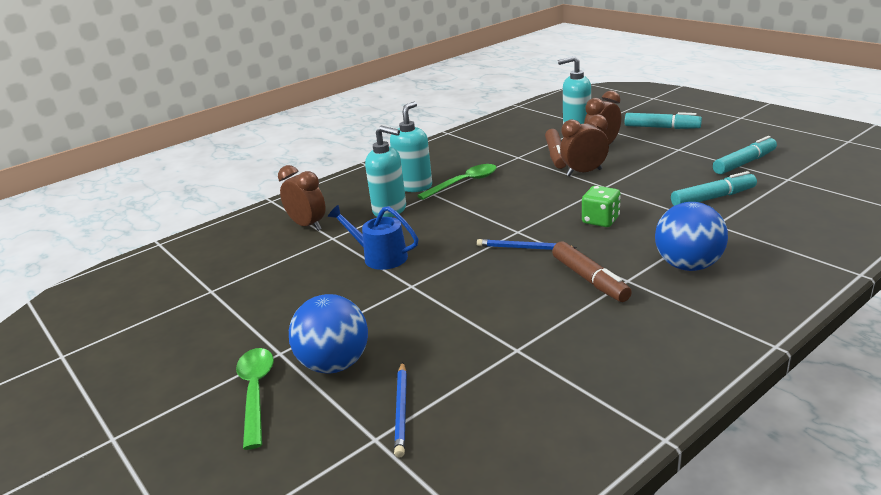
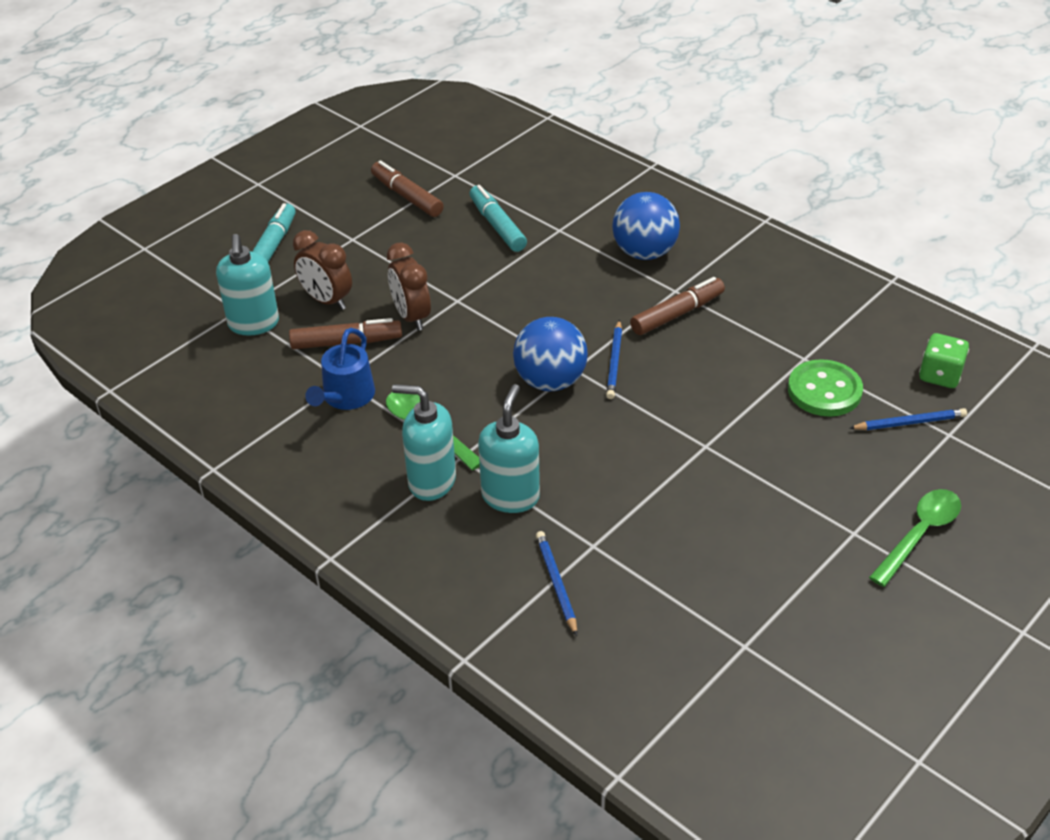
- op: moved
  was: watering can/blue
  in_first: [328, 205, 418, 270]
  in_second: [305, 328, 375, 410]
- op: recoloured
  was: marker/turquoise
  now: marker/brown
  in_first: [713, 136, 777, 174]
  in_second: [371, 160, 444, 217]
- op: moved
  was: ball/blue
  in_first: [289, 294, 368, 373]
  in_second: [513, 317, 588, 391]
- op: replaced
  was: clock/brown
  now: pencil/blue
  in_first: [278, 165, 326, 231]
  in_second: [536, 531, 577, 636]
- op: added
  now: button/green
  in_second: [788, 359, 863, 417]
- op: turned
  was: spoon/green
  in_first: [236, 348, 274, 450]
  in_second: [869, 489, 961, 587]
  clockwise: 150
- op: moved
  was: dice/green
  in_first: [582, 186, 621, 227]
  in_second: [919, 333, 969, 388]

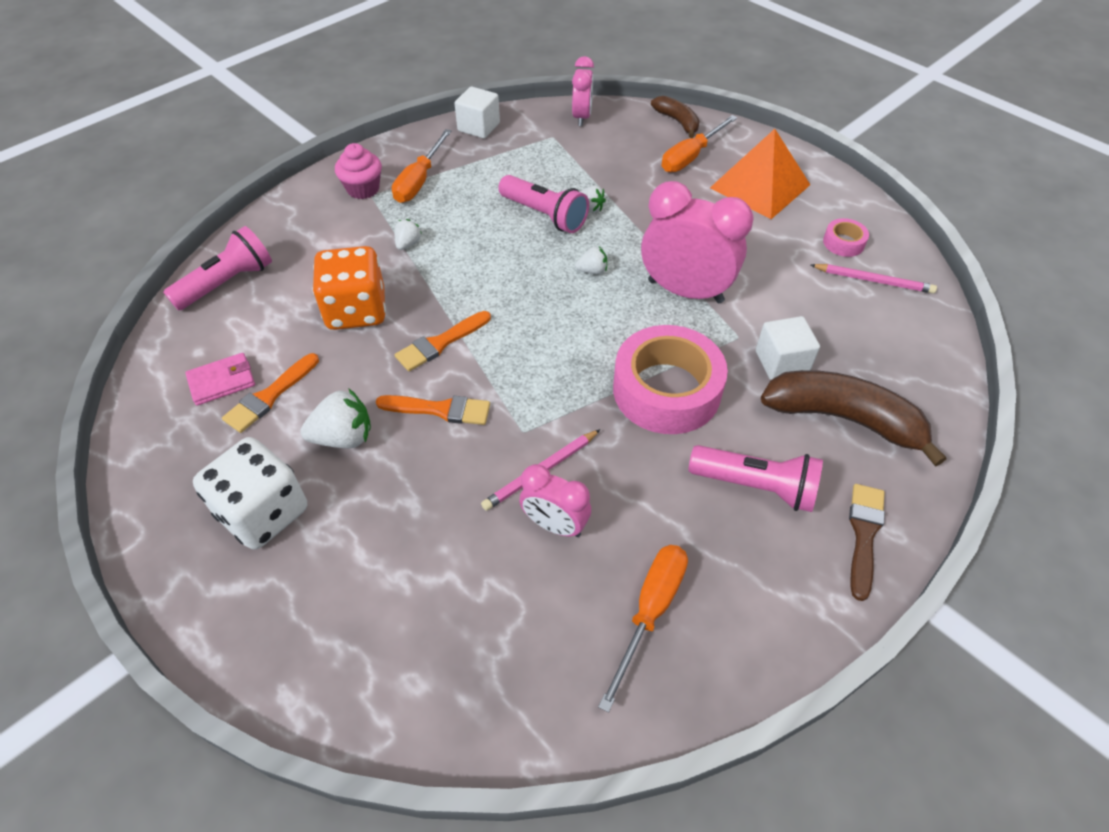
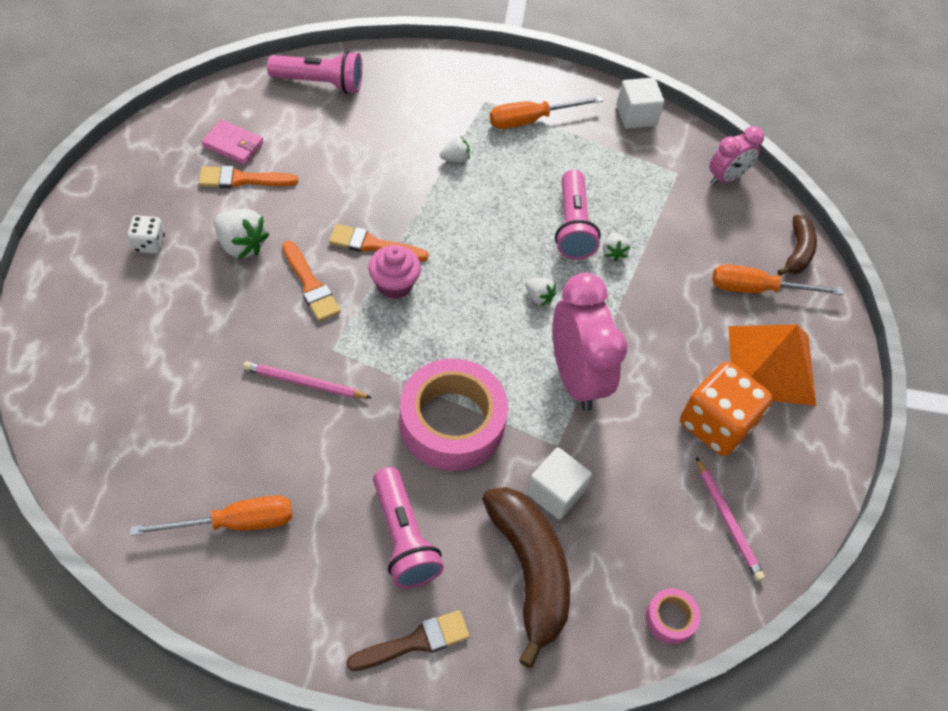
- op: resized
  was: dice/white
  in_first: [193, 437, 307, 550]
  in_second: [128, 215, 165, 254]
  ratio: 0.49
- op: moved
  was: cupcake/pink
  in_first: [335, 143, 382, 199]
  in_second: [368, 245, 421, 299]
- op: moved
  was: tape/pink
  in_first: [823, 218, 869, 257]
  in_second: [646, 588, 700, 644]
- op: moved
  was: dice/orange
  in_first: [312, 246, 386, 330]
  in_second: [680, 362, 773, 456]
- op: removed
  was: clock/pink
  in_first: [519, 464, 591, 537]

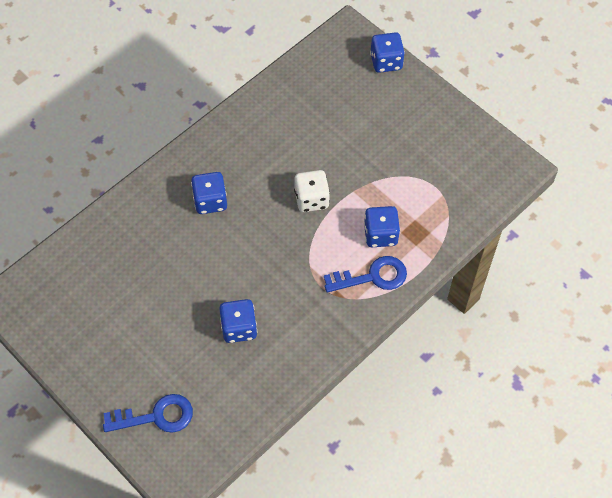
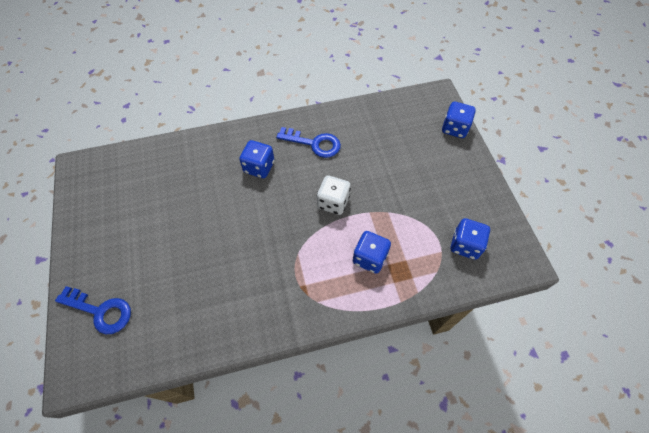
- op: moved
  was: key/blue
  in_first: [324, 256, 407, 293]
  in_second: [276, 127, 341, 158]
- op: moved
  was: dice/blue
  in_first: [219, 299, 257, 343]
  in_second: [451, 218, 490, 260]

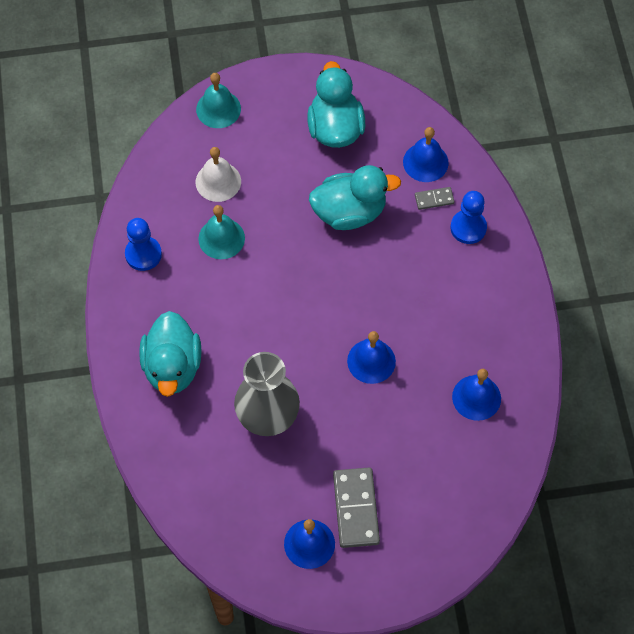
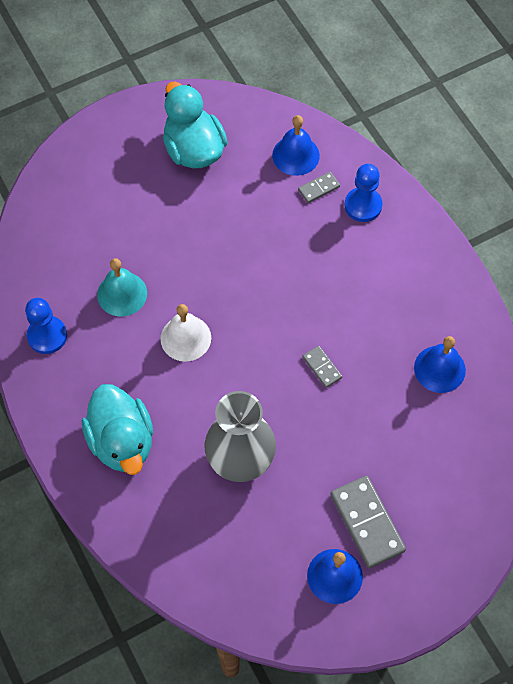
- op: moved
  was: bell/white
  in_first: [196, 147, 241, 202]
  in_second: [160, 304, 211, 362]
- op: replaced
  was: bell/blue
  now: domino/grey
  in_first: [347, 331, 396, 384]
  in_second: [303, 346, 342, 388]
- op: removed
  was: bell/turquoise
  in_first: [196, 73, 241, 128]
- op: removed
  was: duck/turquoise
  in_first: [309, 165, 401, 230]

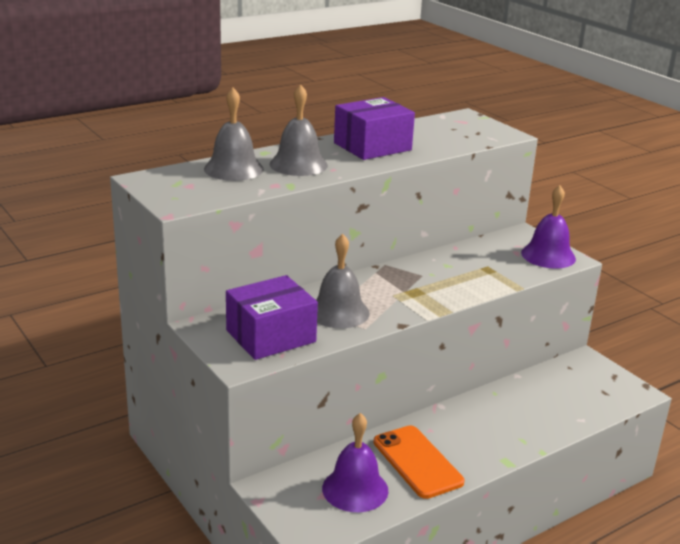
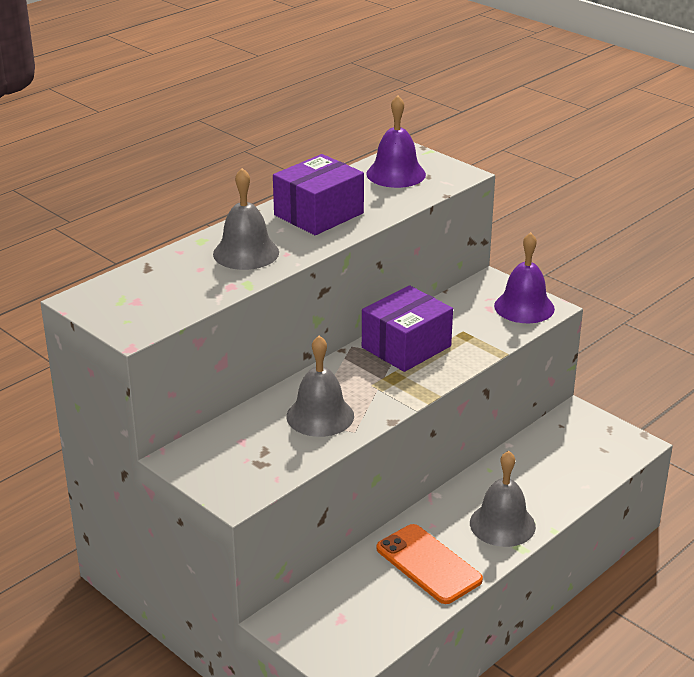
- op: moved
  was: box/purple
  in_first: [226, 275, 318, 360]
  in_second: [362, 285, 453, 372]
- op: moved
  was: bell/purple
  in_first: [322, 413, 389, 512]
  in_second: [367, 95, 426, 188]
- op: moved
  was: bell/grey
  in_first: [204, 88, 264, 181]
  in_second: [470, 451, 536, 547]

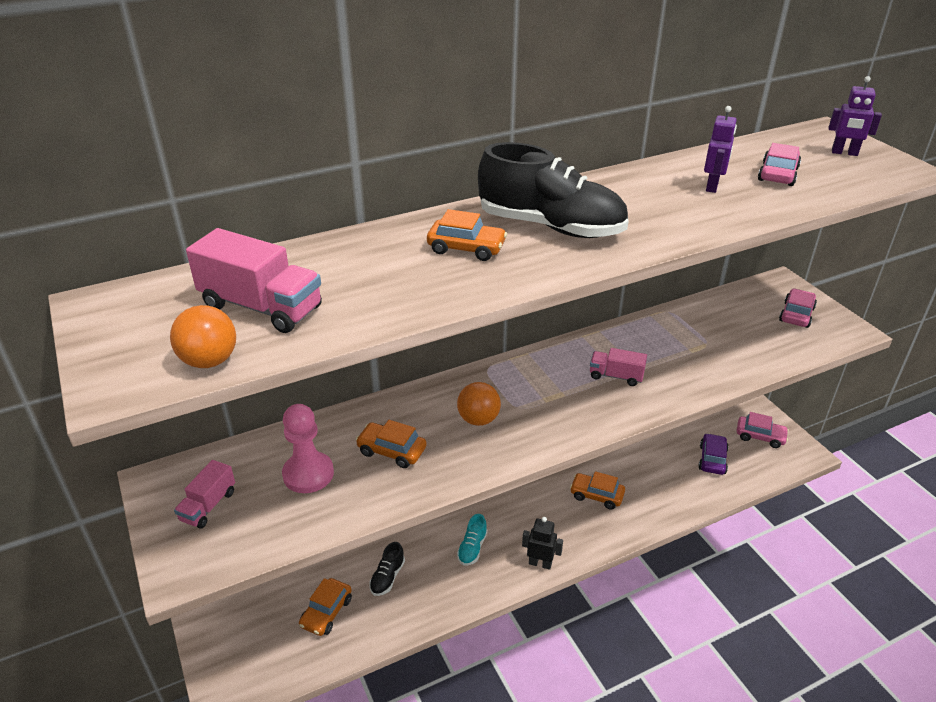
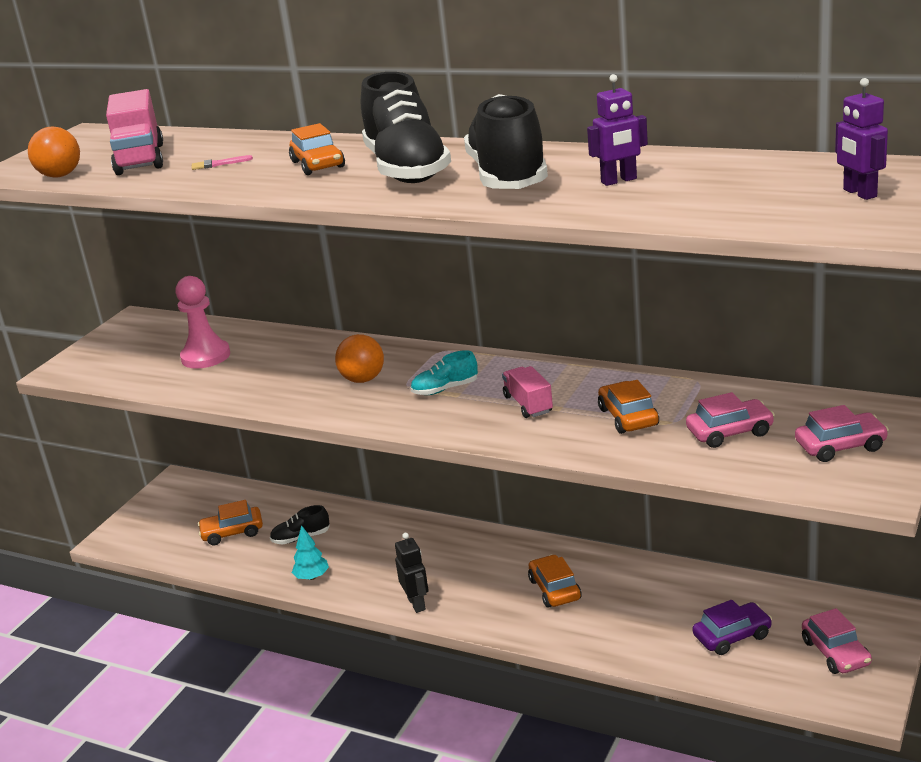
- op: added
  now: brush/pink
  in_second: [192, 155, 253, 170]
- op: added
  now: tree/turquoise
  in_second: [292, 525, 329, 580]
- op: moved
  was: shoe/turquoise
  in_first: [457, 514, 487, 566]
  in_second: [411, 350, 478, 395]
- op: added
  now: shoe/black
  in_second: [464, 94, 548, 189]
- op: moved
  was: car/orange
  in_first: [356, 420, 427, 468]
  in_second: [598, 380, 659, 434]
- op: moved
  was: car/pink
  in_first: [758, 143, 801, 186]
  in_second: [686, 392, 775, 448]
- op: removed
  was: truck/pink
  in_first: [174, 460, 235, 529]

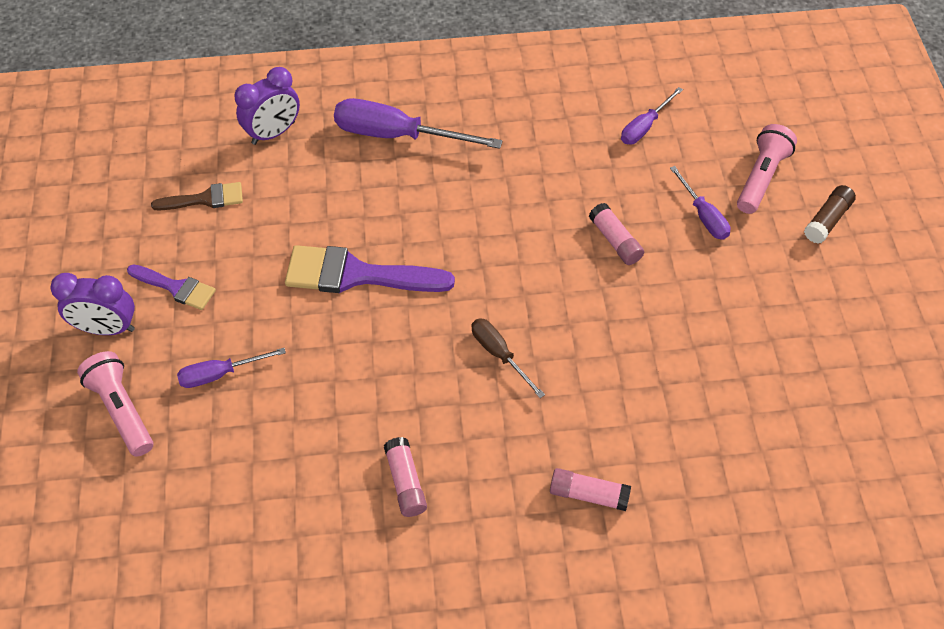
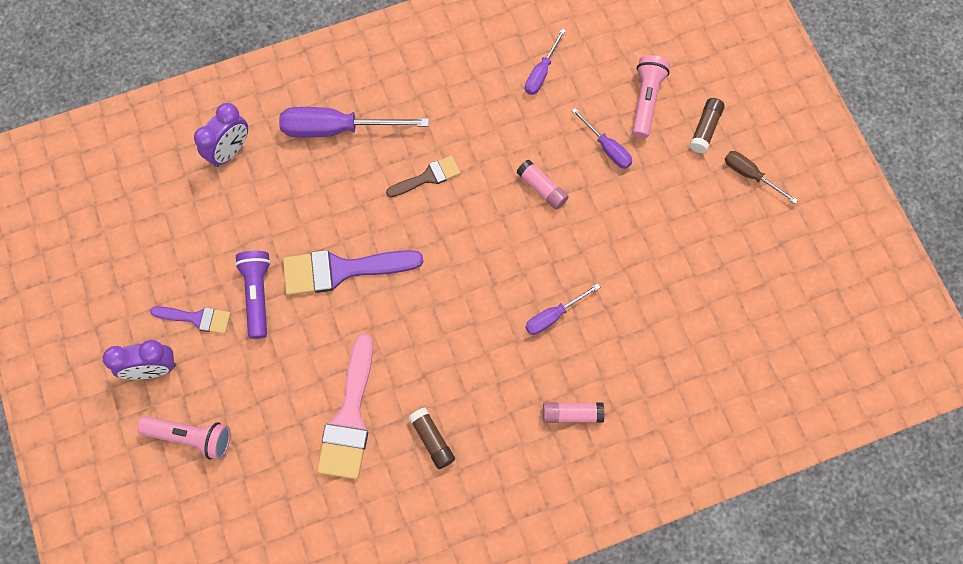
- op: turned
  was: flashlight/pink
  in_first: [77, 351, 153, 457]
  in_second: [137, 416, 231, 460]
  clockwise: 150
- op: added
  now: flashlight/purple
  in_second: [235, 251, 271, 339]
- op: added
  now: brush/pink
  in_second: [317, 334, 373, 479]
- op: moved
  was: brush/brown
  in_first: [151, 182, 243, 210]
  in_second: [386, 155, 460, 197]
- op: recoloured
  was: glue stick/pink
  now: glue stick/brown
  in_first: [384, 437, 427, 517]
  in_second: [409, 407, 455, 469]
- op: moved
  was: screwdriver/purple
  in_first: [177, 348, 286, 388]
  in_second: [525, 283, 600, 335]
- op: moved
  was: screwdriver/brown
  in_first: [471, 318, 545, 398]
  in_second: [725, 151, 798, 204]

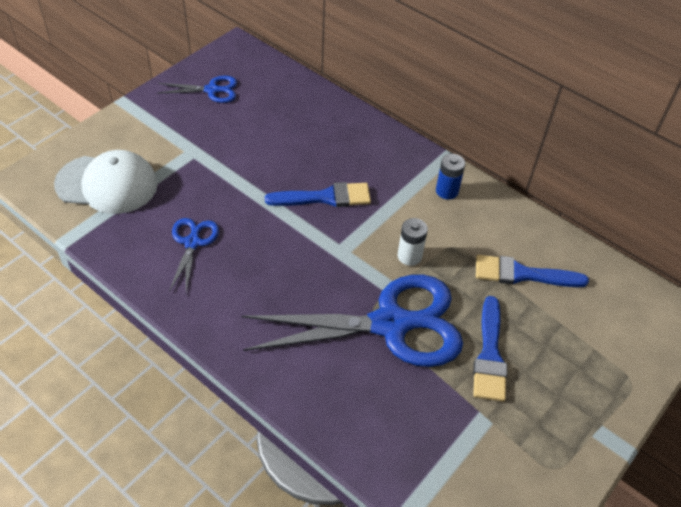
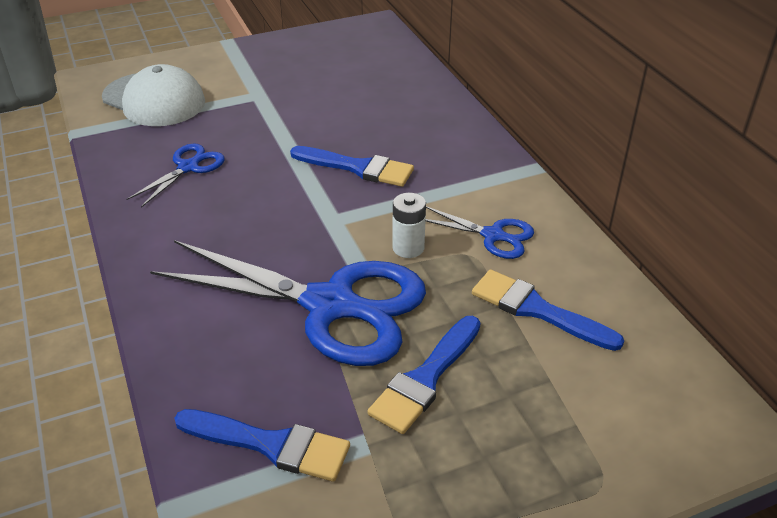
- op: added
  now: brush/blue
  in_second: [174, 409, 350, 482]
- op: moved
  was: scissors/blue
  in_first: [158, 76, 237, 103]
  in_second: [425, 206, 534, 259]
- op: removed
  was: battery/blue
  in_first: [436, 154, 465, 200]

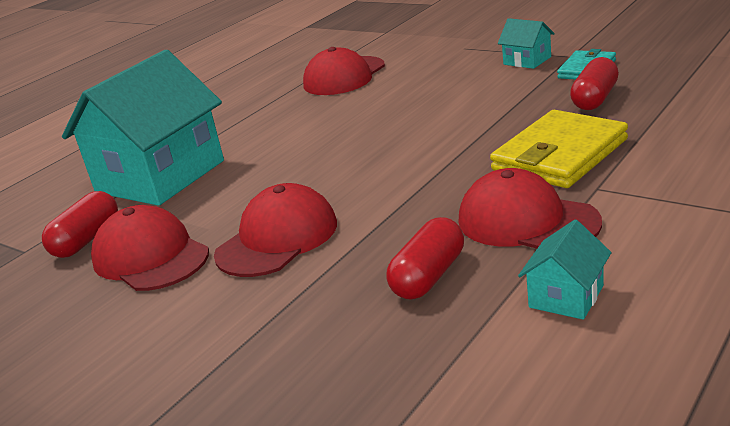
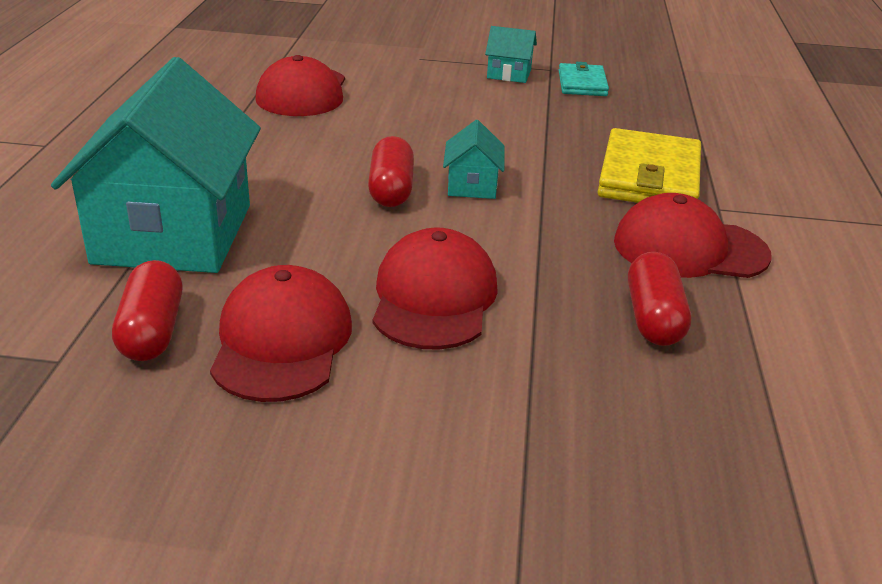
- op: turned
  was: cap/red
  in_first: [91, 205, 209, 291]
  in_second: [210, 265, 352, 402]
  clockwise: 75
- op: moved
  was: capsule/red
  in_first: [570, 57, 619, 110]
  in_second: [368, 136, 414, 207]
- op: moved
  was: house/turquoise
  in_first: [518, 220, 612, 320]
  in_second: [443, 120, 505, 199]

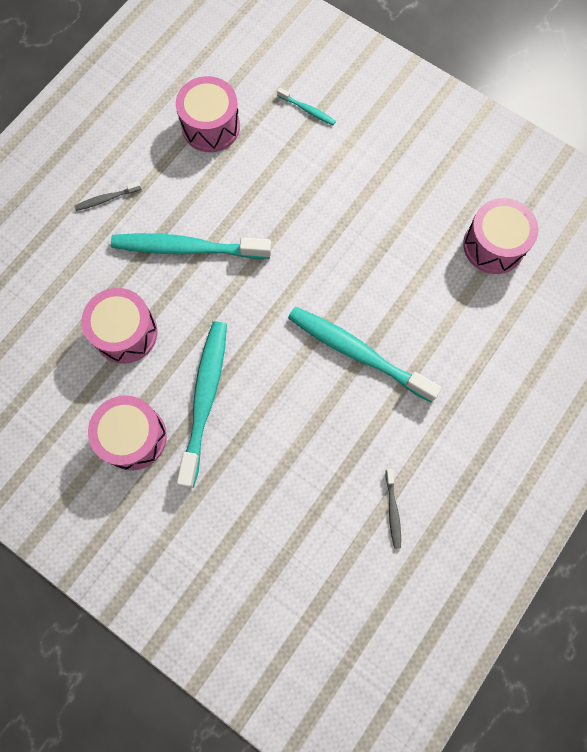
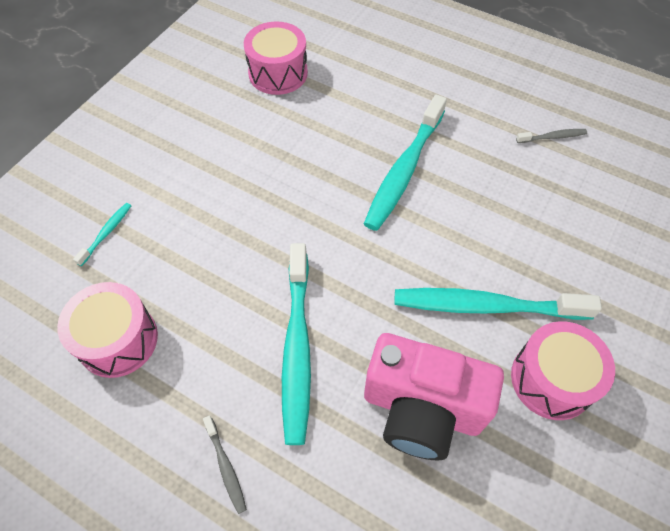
- op: replaced
  was: drum/pink
  now: camera/pink
  in_first: [81, 288, 158, 364]
  in_second: [364, 333, 504, 460]

